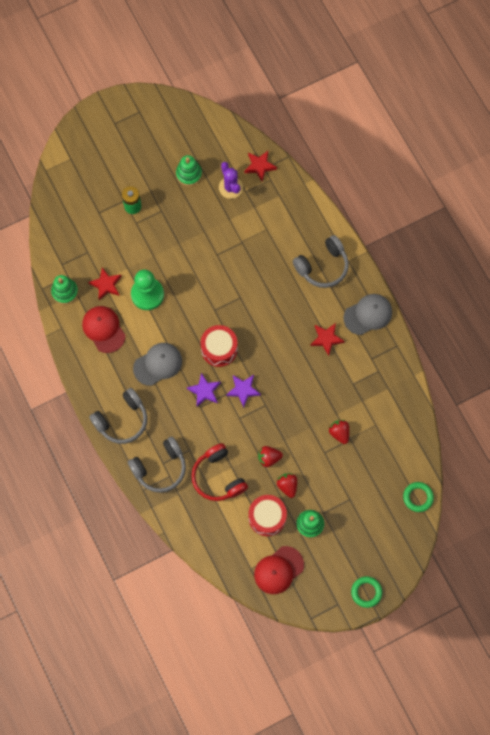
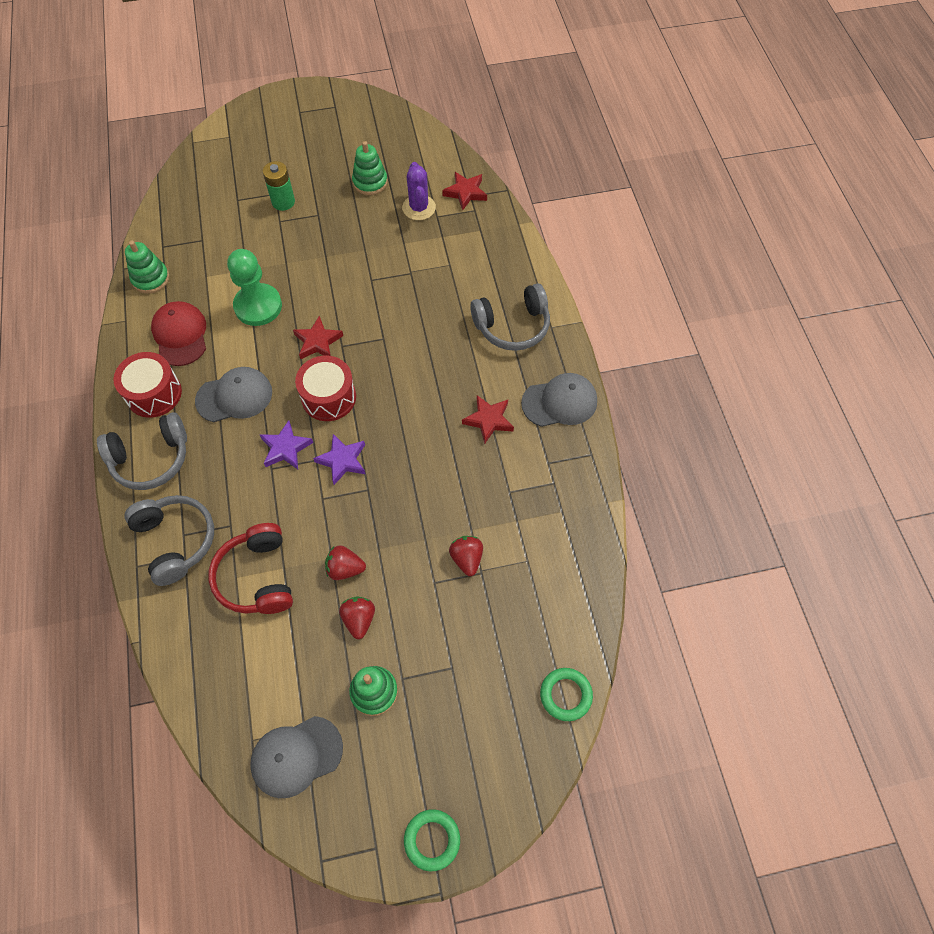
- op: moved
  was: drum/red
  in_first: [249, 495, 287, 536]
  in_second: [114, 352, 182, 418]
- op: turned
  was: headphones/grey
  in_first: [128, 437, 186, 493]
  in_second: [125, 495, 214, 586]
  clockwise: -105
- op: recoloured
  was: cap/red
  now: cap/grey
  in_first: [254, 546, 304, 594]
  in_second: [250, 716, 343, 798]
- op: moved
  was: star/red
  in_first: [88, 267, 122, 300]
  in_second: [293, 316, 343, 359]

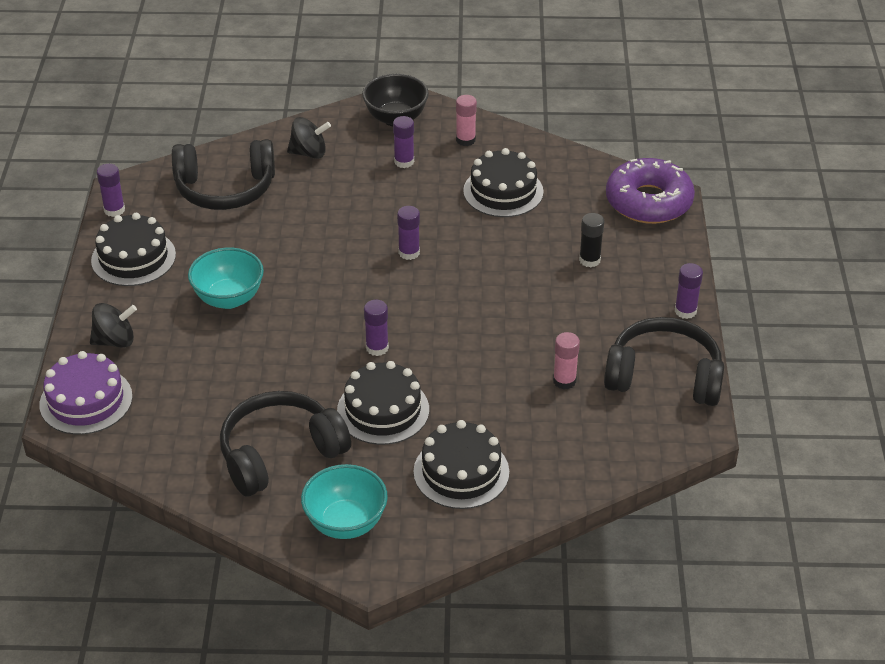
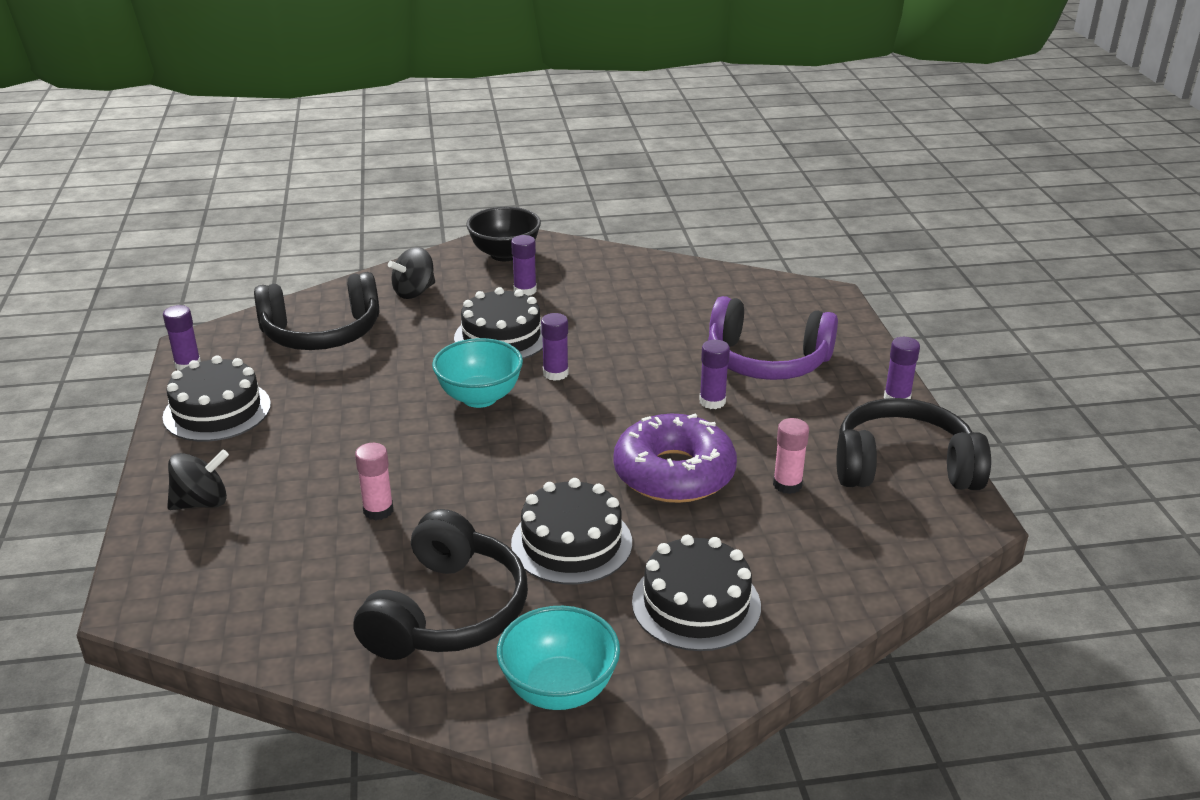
- op: turned
  was: headphones/black
  in_first: [220, 391, 351, 496]
  in_second: [353, 509, 528, 660]
  clockwise: 150
- op: moved
  was: glue stick/pink
  in_first: [456, 95, 477, 146]
  in_second: [355, 443, 393, 520]
- op: turned
  was: spinning top/black
  in_first: [287, 117, 331, 159]
  in_second: [388, 247, 435, 299]
  clockwise: 150
- op: moved
  was: bowl/turquoise
  in_first: [188, 248, 264, 309]
  in_second: [432, 338, 523, 408]
- op: moved
  was: cake/black
  in_first: [463, 148, 544, 217]
  in_second: [454, 287, 543, 359]
- op: moved
  was: donut/purple
  in_first: [606, 158, 695, 224]
  in_second: [613, 414, 737, 503]
- op: moved
  was: glue stick/purple
  in_first: [364, 300, 389, 356]
  in_second: [699, 339, 730, 409]
- op: replaced
  was: glue stick/black
  now: headphones/purple
  in_first: [579, 213, 604, 267]
  in_second: [708, 296, 838, 380]
- op: removed
  was: cake/purple
  in_first: [39, 351, 133, 435]

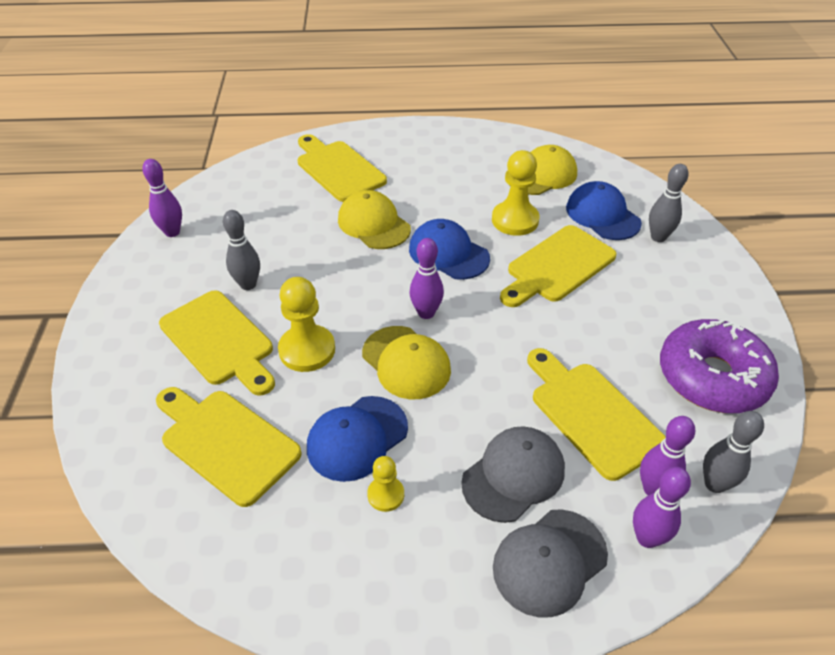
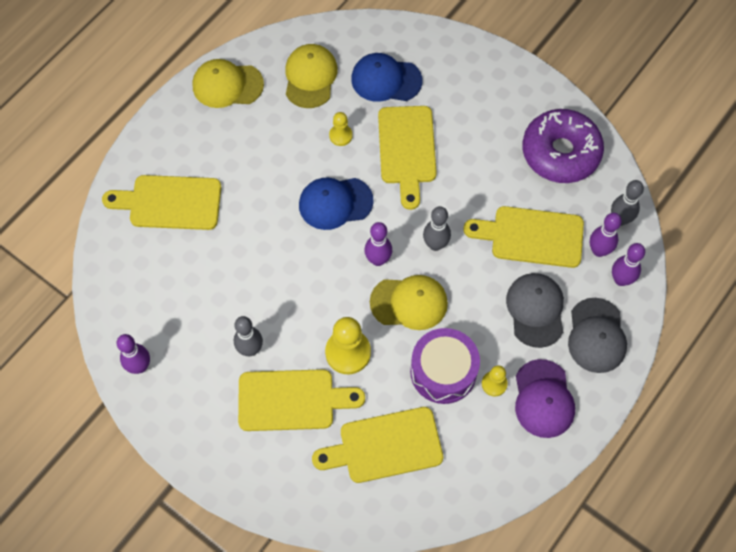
- op: moved
  was: cap/yellow
  in_first: [338, 190, 411, 249]
  in_second: [192, 59, 264, 108]
- op: resized
  was: pawn/yellow
  in_first: [492, 150, 539, 236]
  in_second: [329, 112, 353, 146]
  ratio: 0.56
- op: replaced
  was: cap/blue
  now: drum/purple
  in_first: [307, 396, 408, 482]
  in_second: [410, 328, 480, 404]
- op: moved
  was: bowling pin/grey
  in_first: [649, 164, 689, 242]
  in_second: [423, 206, 451, 251]
- op: added
  now: cap/purple
  in_second: [515, 359, 575, 438]

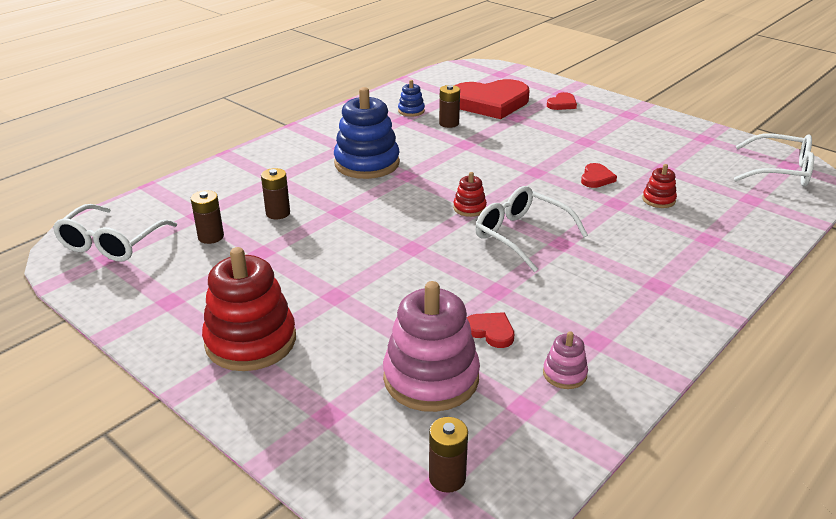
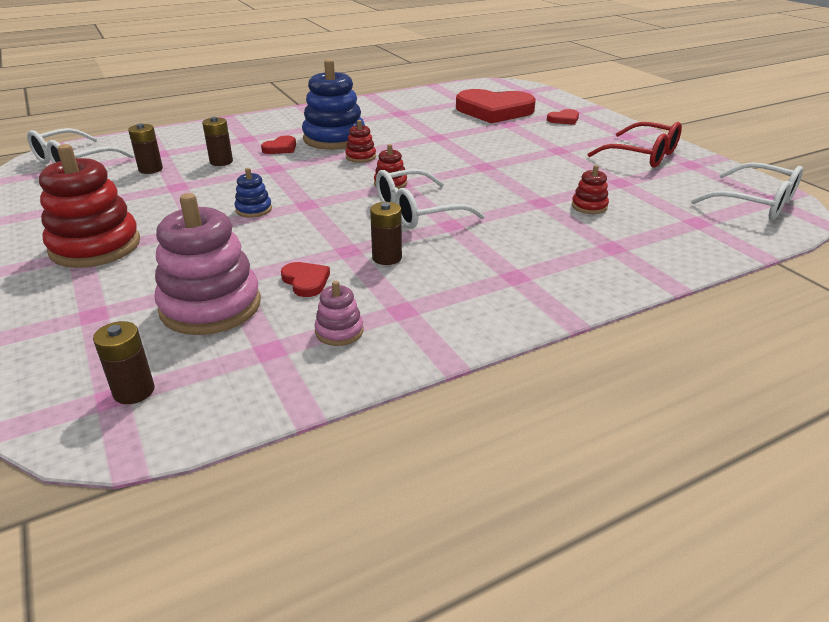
- op: moved
  was: stacking toy/blue
  in_first: [398, 80, 425, 117]
  in_second: [235, 168, 272, 218]
- op: moved
  was: heart/red
  in_first: [581, 163, 617, 188]
  in_second: [261, 135, 296, 154]
- op: added
  now: stacking toy/red
  in_second: [345, 120, 376, 163]
- op: moved
  was: battery/brown
  in_first: [439, 85, 460, 128]
  in_second: [370, 202, 402, 265]
- op: turned
  was: glasses/white
  in_first: [475, 186, 588, 272]
  in_second: [376, 169, 485, 229]
  clockwise: -90
- op: added
  now: glasses/red
  in_second: [588, 122, 682, 168]

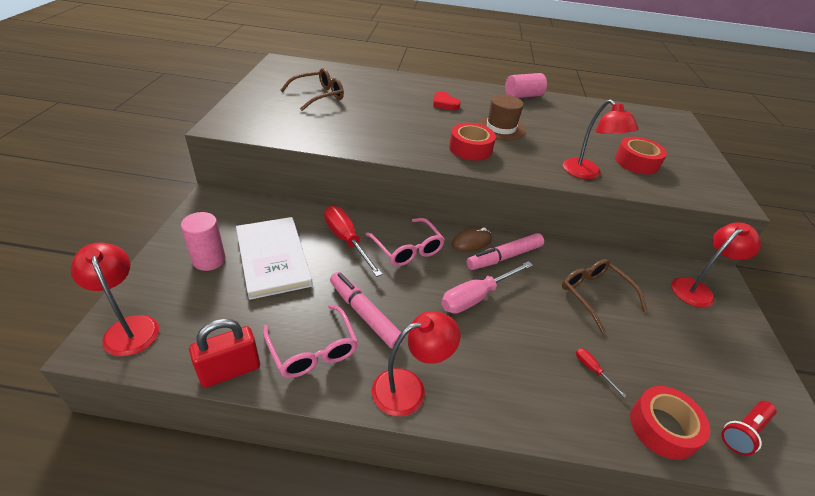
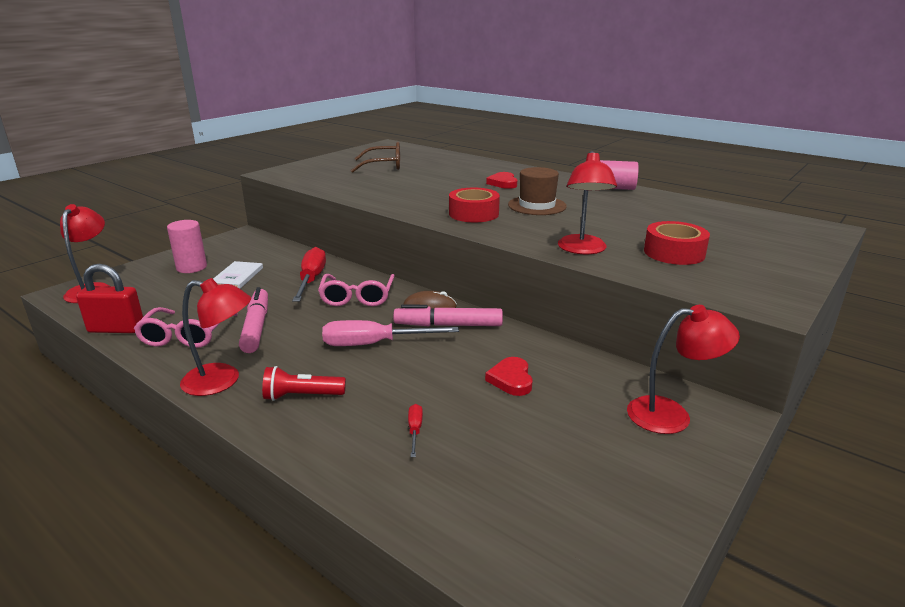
- op: resized
  was: book/white
  in_first: [236, 217, 313, 300]
  in_second: [213, 261, 263, 289]
  ratio: 0.55
- op: moved
  was: flashlight/red
  in_first: [721, 401, 777, 456]
  in_second: [262, 366, 346, 401]
- op: replaced
  was: glasses/brown
  now: heart/red
  in_first: [562, 259, 647, 333]
  in_second: [485, 357, 533, 396]
- op: removed
  was: tape/red
  in_first: [630, 386, 710, 460]

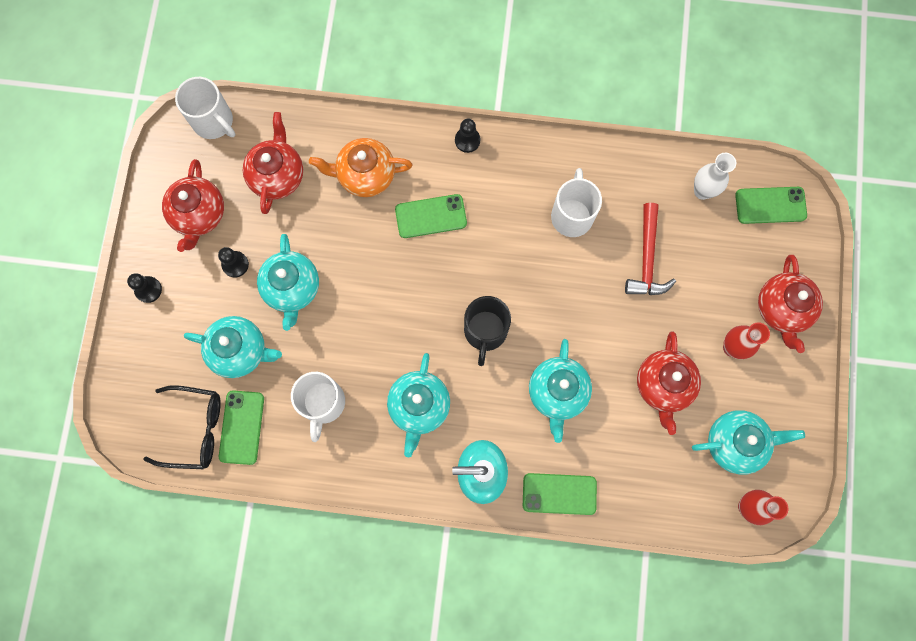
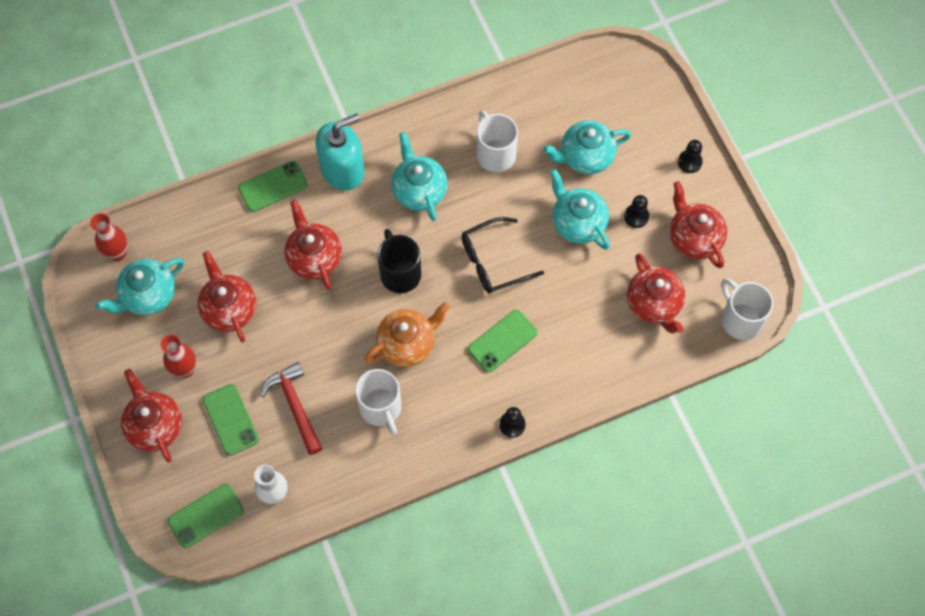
- op: moved
  was: phone/green
  in_first: [219, 390, 264, 465]
  in_second: [203, 384, 259, 456]
- op: recoloured
  was: teapot/turquoise
  now: teapot/red
  in_first: [529, 339, 592, 443]
  in_second: [284, 200, 342, 290]
- op: moved
  was: teapot/orange
  in_first: [309, 138, 412, 197]
  in_second: [364, 302, 450, 367]
- op: moved
  was: glasses/black
  in_first: [143, 385, 221, 469]
  in_second: [461, 217, 544, 294]
- op: turned
  was: mug/white
  in_first: [175, 77, 235, 139]
  in_second: [721, 278, 774, 340]
  clockwise: 45

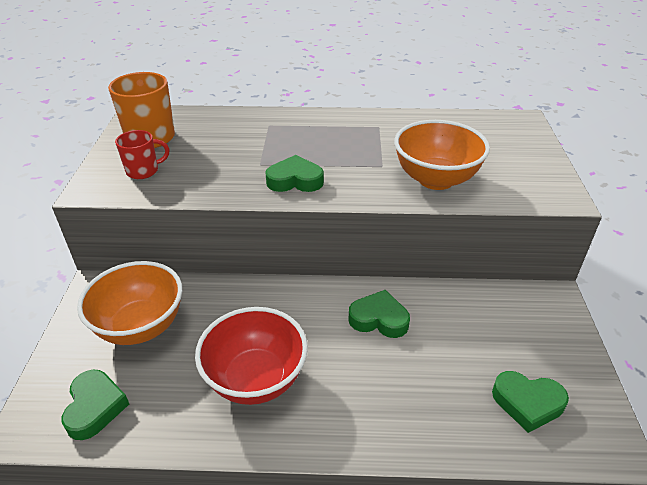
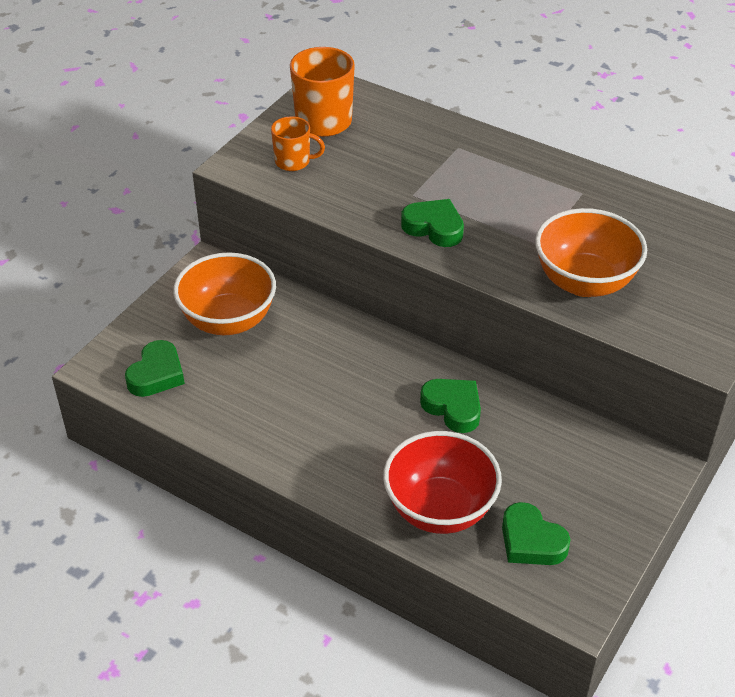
- op: recoloured
  was: mug/red
  now: mug/orange
  in_first: [115, 130, 169, 179]
  in_second: [271, 116, 325, 171]
- op: moved
  was: bowl/red
  in_first: [195, 307, 308, 405]
  in_second: [383, 431, 502, 534]

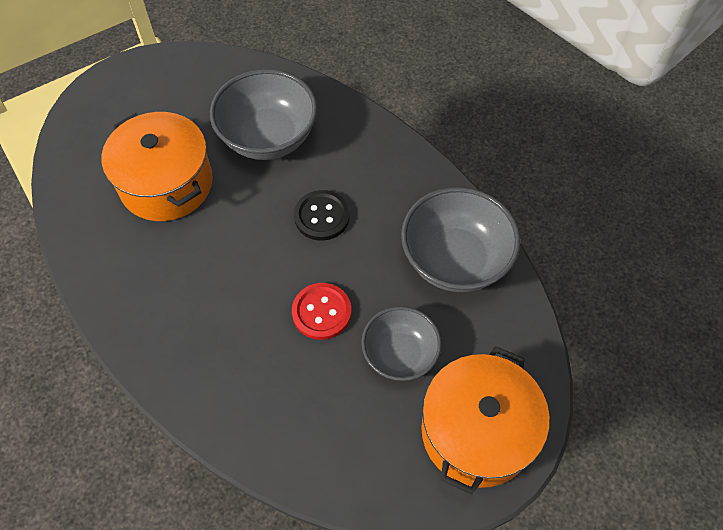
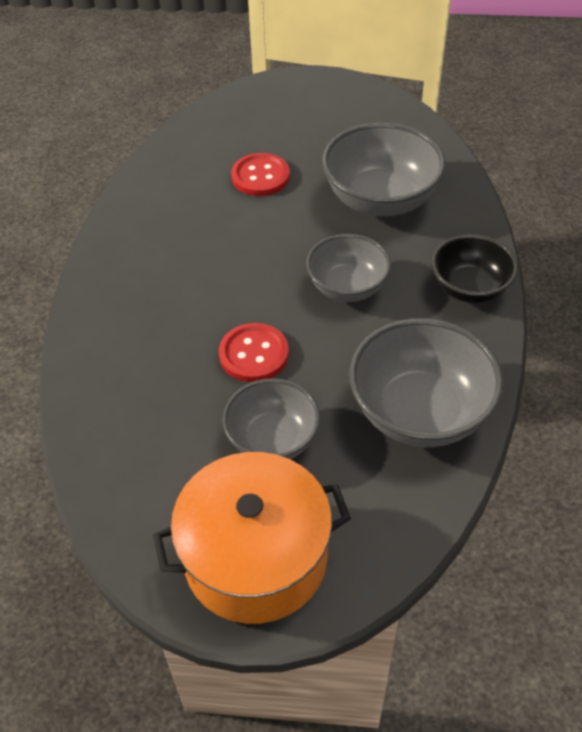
- op: replaced
  was: pot/orange
  now: button/red
  in_first: [101, 112, 213, 221]
  in_second: [231, 153, 290, 196]
- op: replaced
  was: button/black
  now: bowl/grey
  in_first: [294, 190, 350, 241]
  in_second: [306, 234, 391, 302]
- op: added
  now: bowl/black
  in_second: [432, 235, 518, 303]

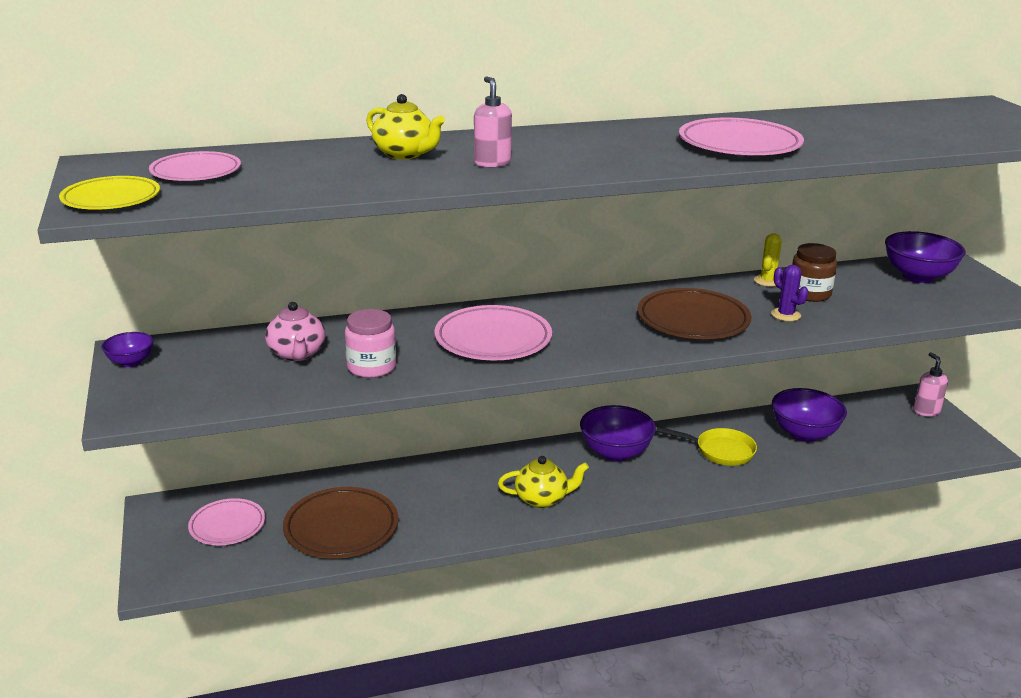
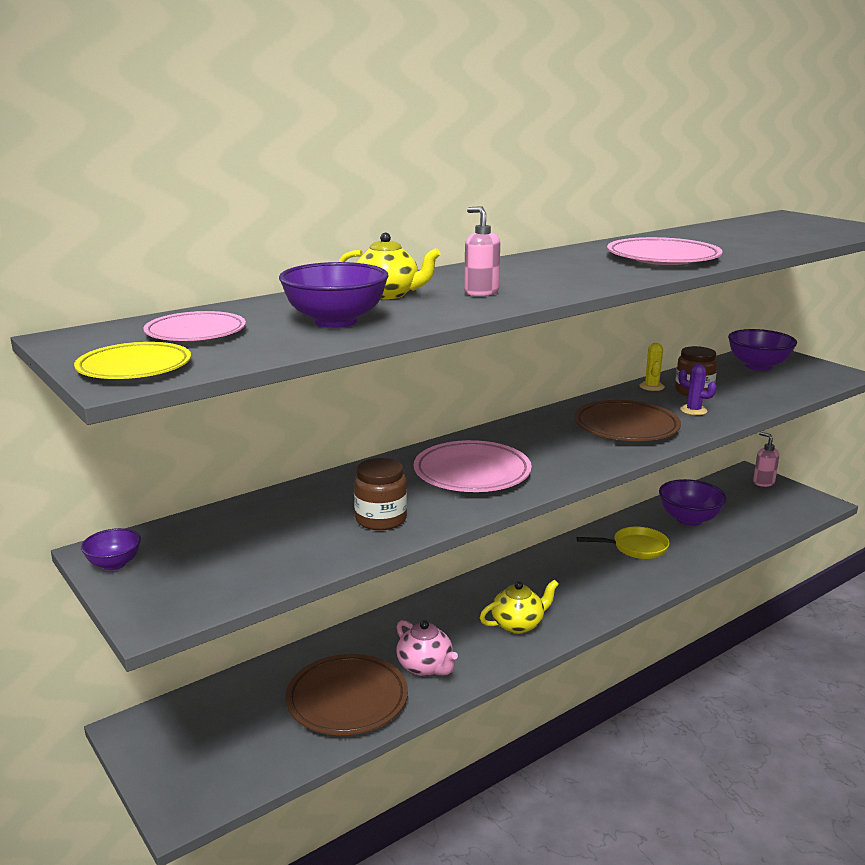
- op: moved
  was: bowl/purple
  in_first: [580, 405, 656, 462]
  in_second: [279, 262, 388, 328]
- op: recoloured
  was: jar/pink
  now: jar/brown
  in_first: [345, 309, 396, 378]
  in_second: [354, 458, 407, 530]
- op: moved
  was: teapot/pink
  in_first: [265, 302, 325, 361]
  in_second: [396, 620, 458, 676]
- op: removed
  was: plate/pink
  in_first: [188, 498, 265, 545]

